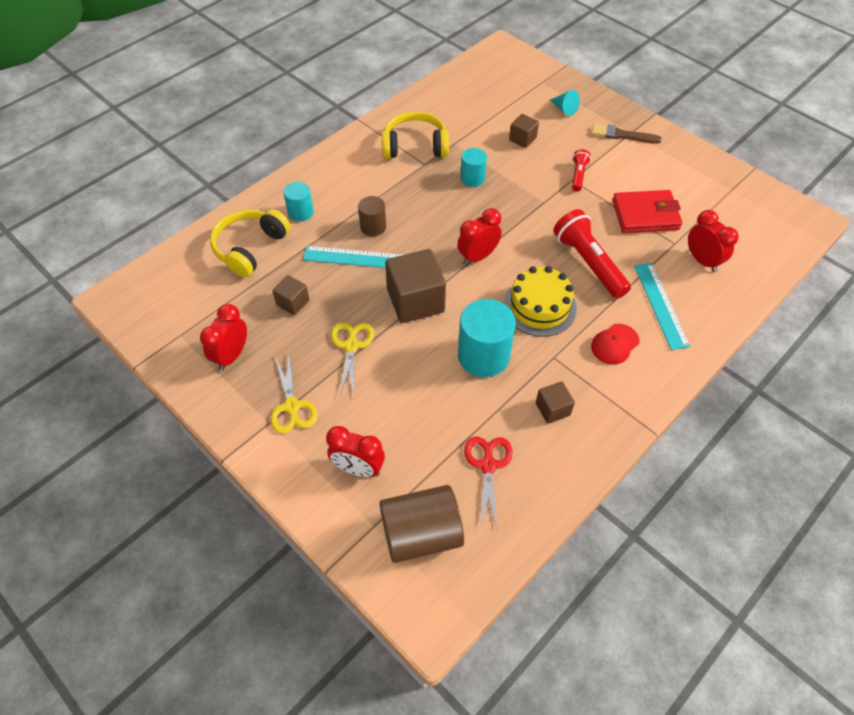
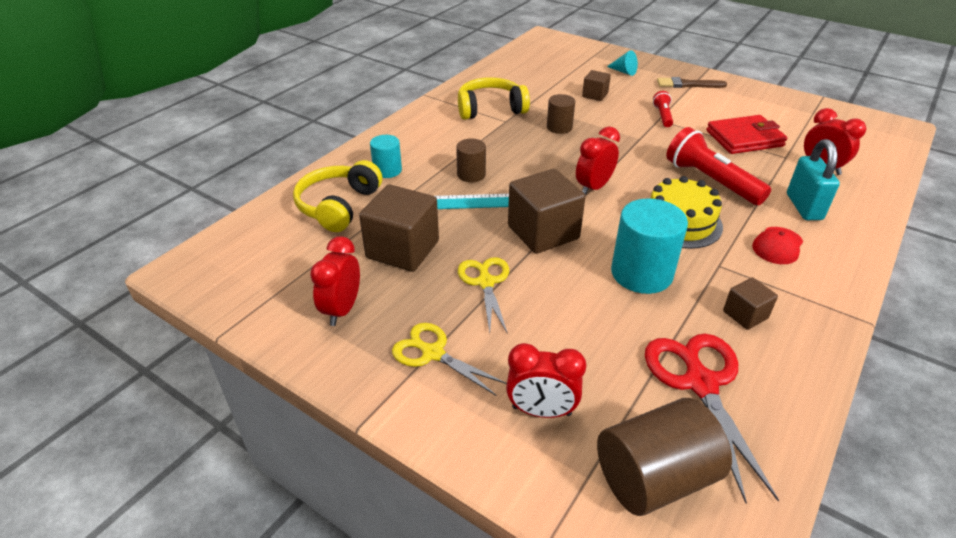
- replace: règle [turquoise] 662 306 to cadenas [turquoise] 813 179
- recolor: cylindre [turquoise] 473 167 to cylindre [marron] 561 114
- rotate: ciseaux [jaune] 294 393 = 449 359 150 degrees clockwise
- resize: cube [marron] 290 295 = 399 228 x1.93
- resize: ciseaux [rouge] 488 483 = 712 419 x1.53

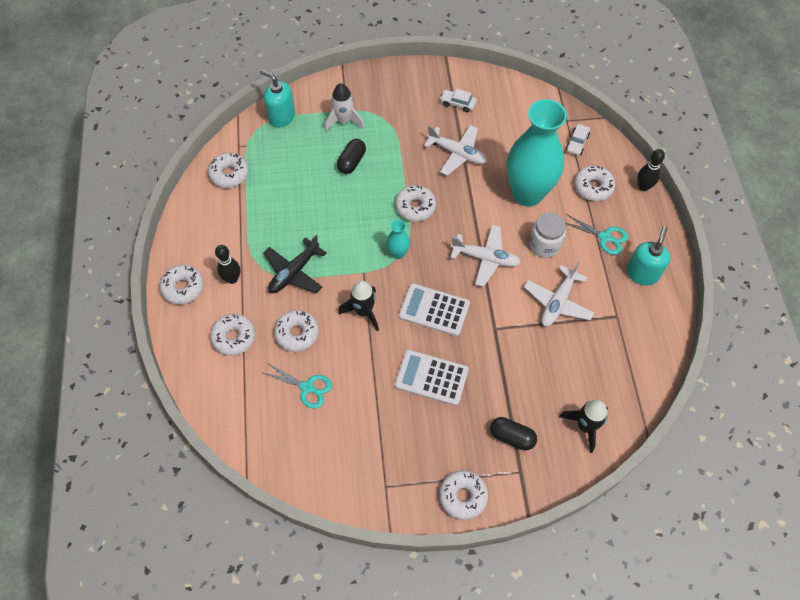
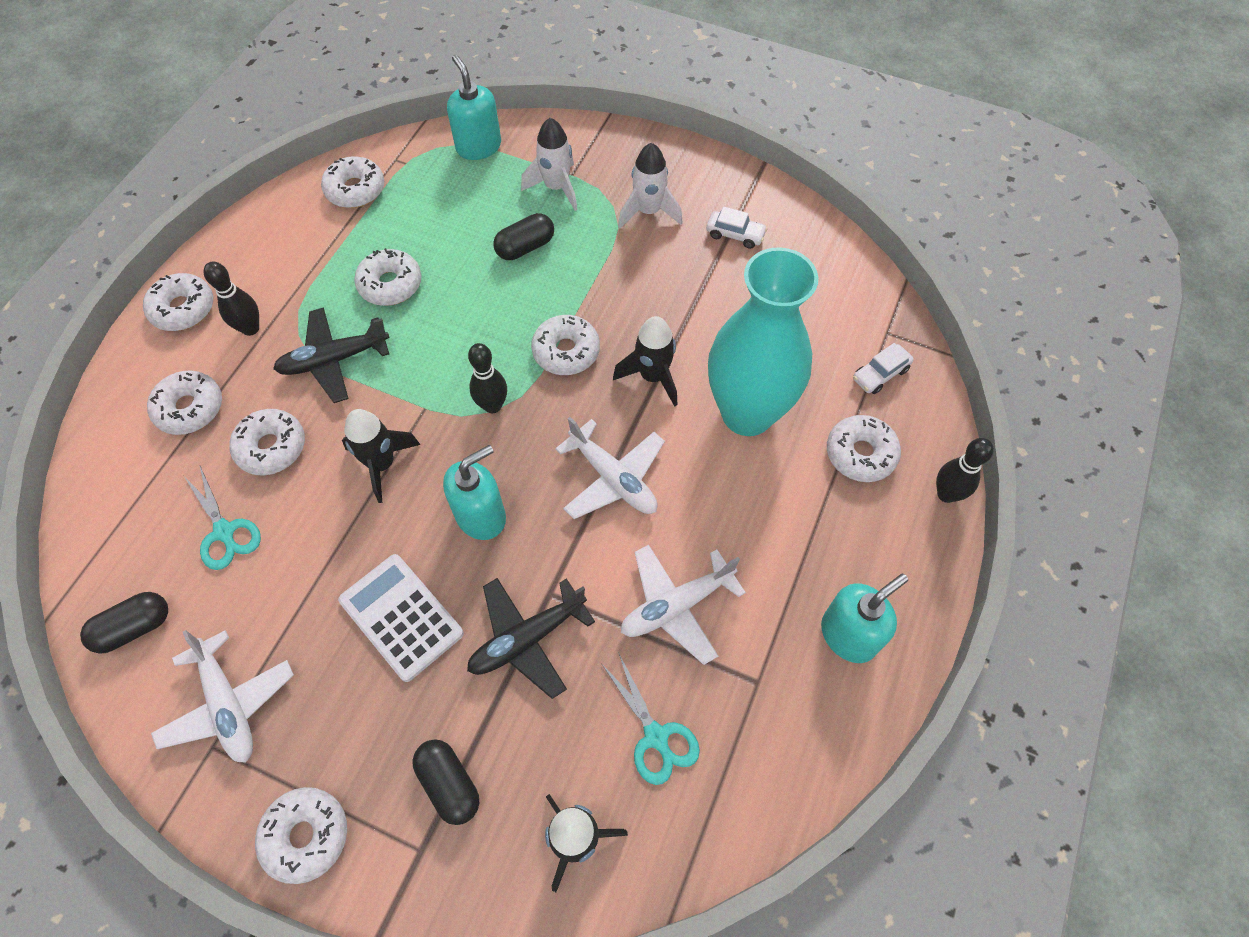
- delete: bocal [blanc] 547 235
- insert: gélule [noir] 124 623
- insert: beignet [blanc] 387 277
- insert: avion [noir] 531 638
- insert: fusée [noir] 645 361
- insert: fusée [blanc] 650 185
- move: avion [blanc] 455 150 to 222 696
- move: ciseaux [turquoise] 596 234 to 650 718
- replace: vase [turquoise] 398 239 to quille [noir] 487 378
- replace: calculatrice [blanc] 434 309 to distributeur de savon [turquoise] 474 492
- rotate: voiture [blanc] 458 100 = 737 227 150 degrees clockwise

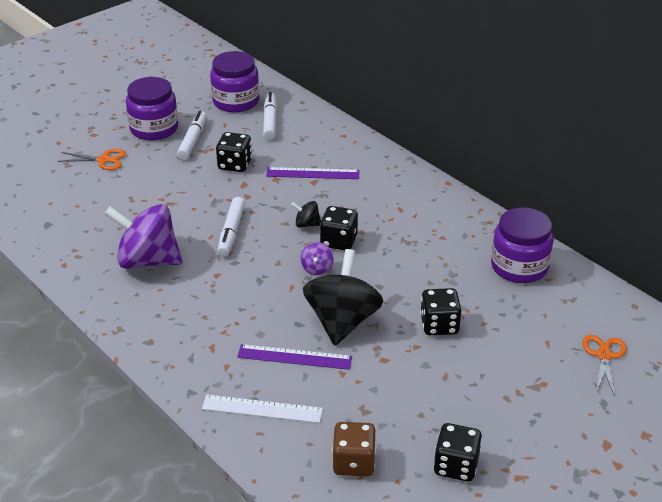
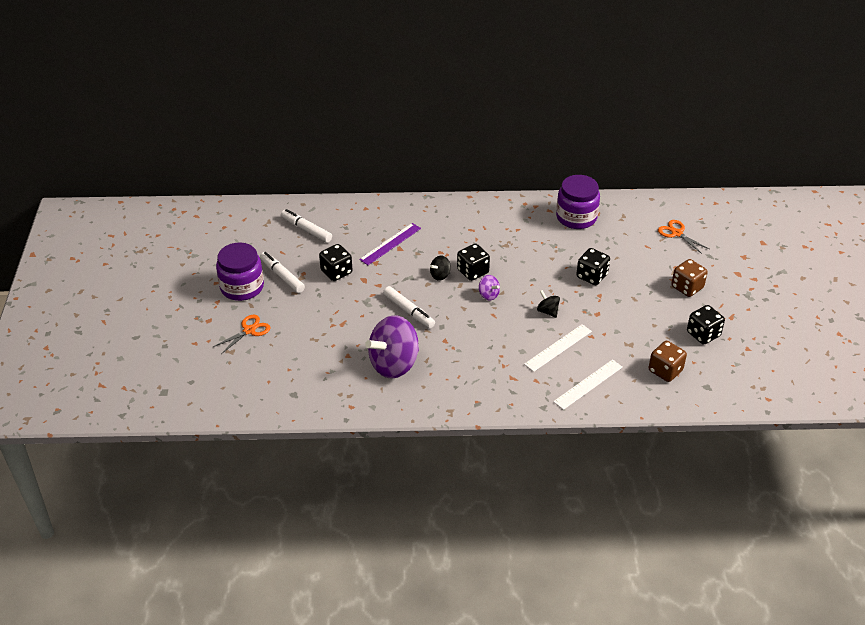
- delete: bocal [violet] 234 81
- insert: dé [marron] 689 278
- recolor: règle [violet] 294 357 to règle [blanc] 558 348
- resize: toupie [noir] 343 297 = 548 304 x0.43

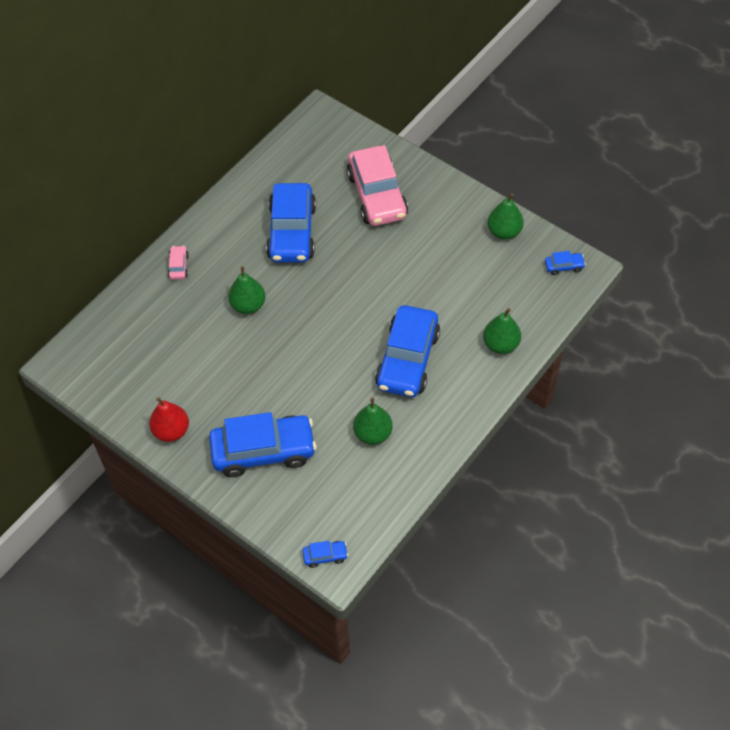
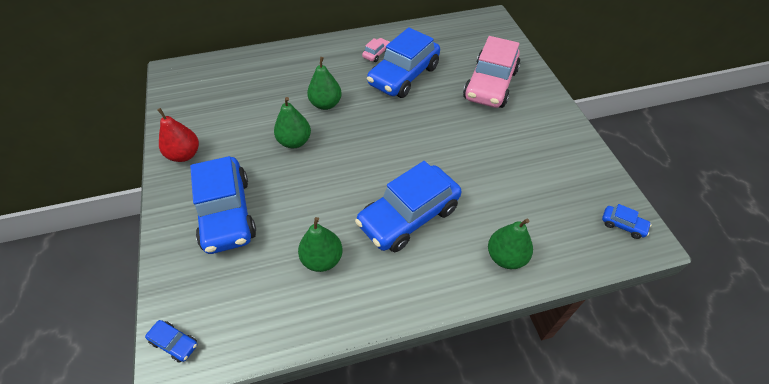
- move: voiture [rose] 178 262 to 376 50
- move: poire [vert] 506 216 to 292 122
- rotate: voiture [bleu] 262 444 = 223 205 45 degrees clockwise

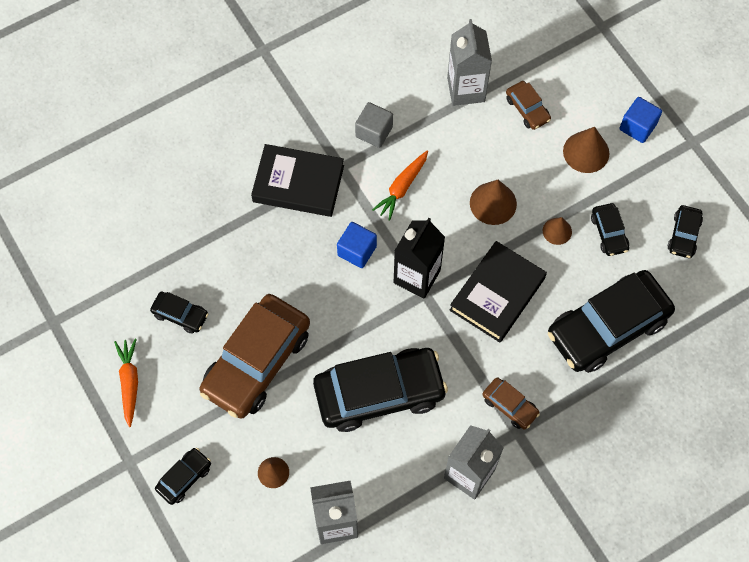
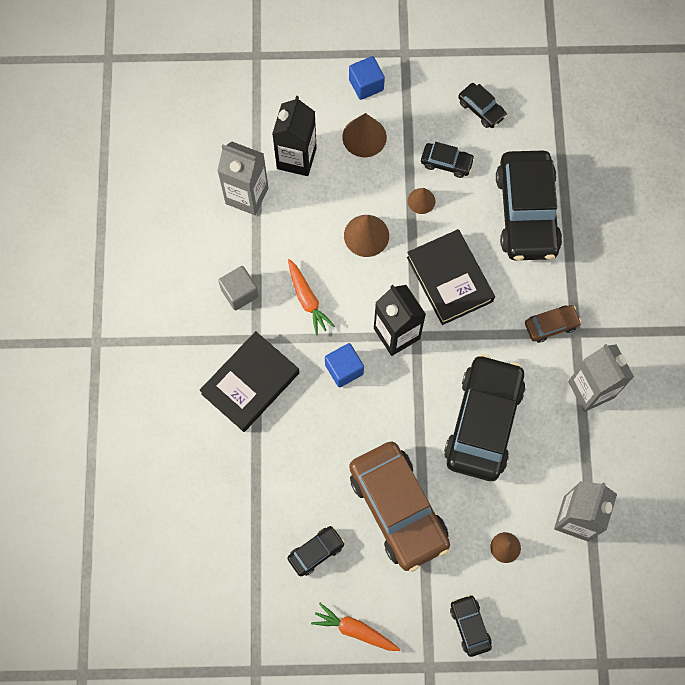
- replace: voiture [marron] 528 105 to brique de lait [noir] 294 136

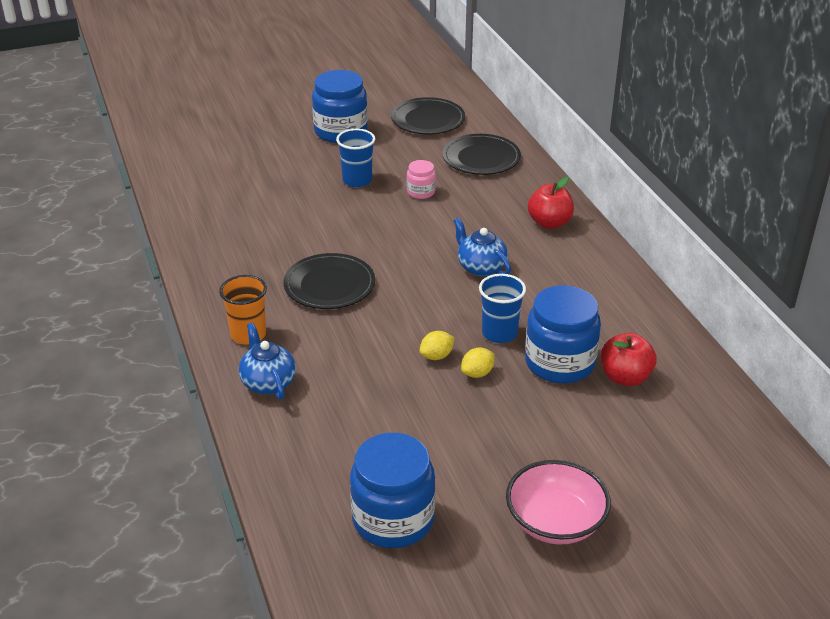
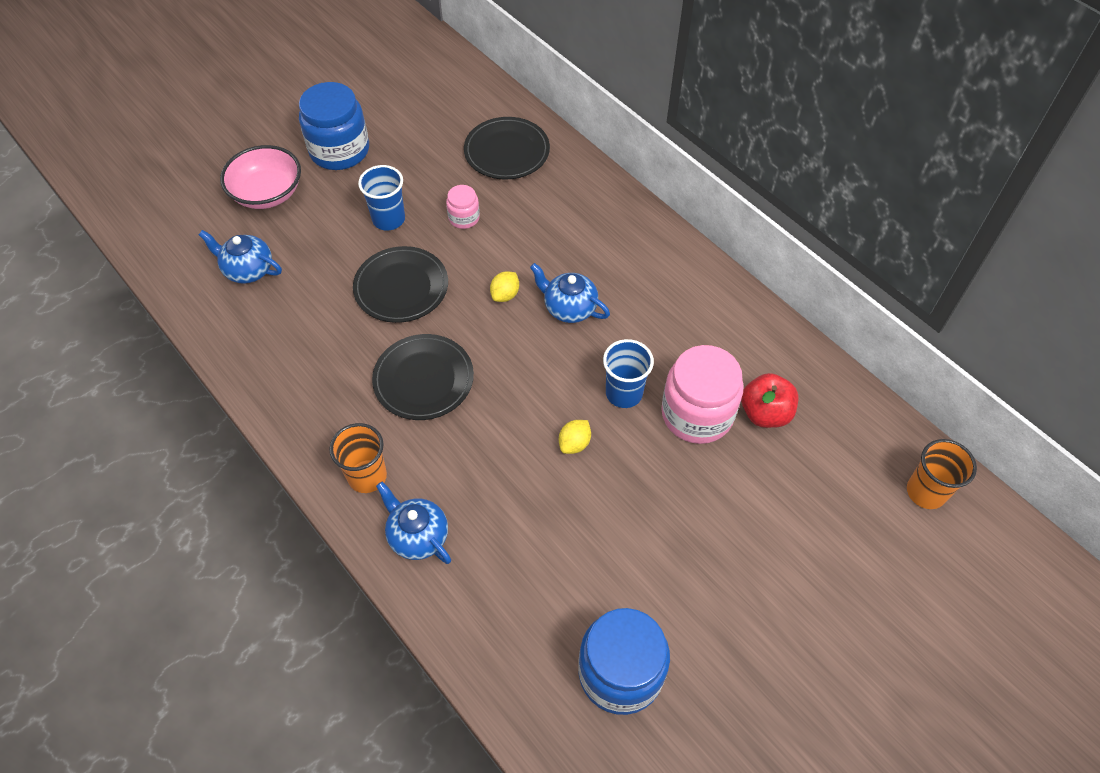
- delete: pomme [rouge] 551 203
- insert: théière [bleu] 240 257
- insert: gobelet [orange] 942 474
- move: assiette [noir] 428 115 to 400 284
- move: citron [jaune] 478 362 to 504 286
- move: bol [rose] 558 502 to 260 177
- recolor: bocal [bleu] 563 334 to bocal [rose] 702 394

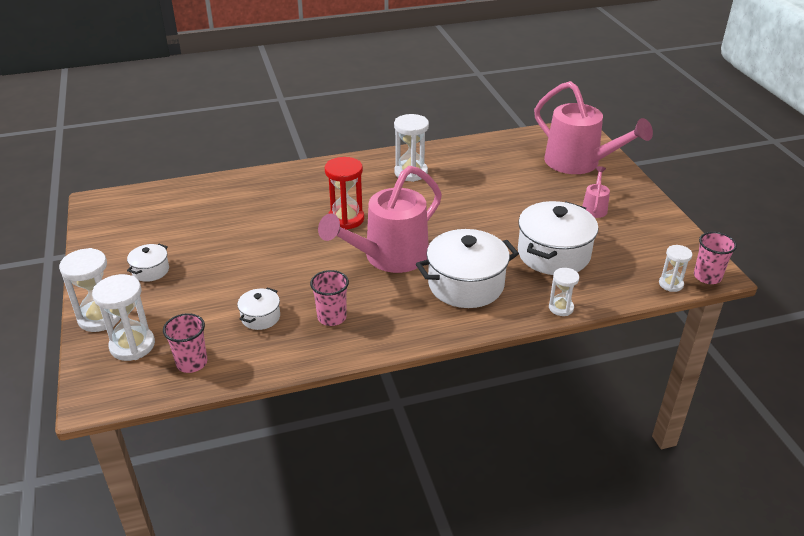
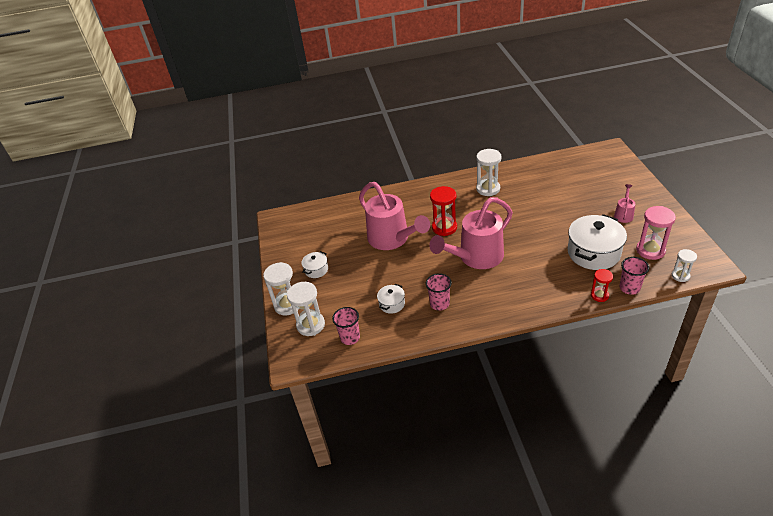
- delete: marmite [blanc] 467 268
- insert: sablier [rose] 656 233
- move: arrosoir [rose] 593 127 to 394 216
- move: gobelet [rose] 715 258 to 634 276
- recolor: sablier [blanc] 564 292 to sablier [rouge] 602 285

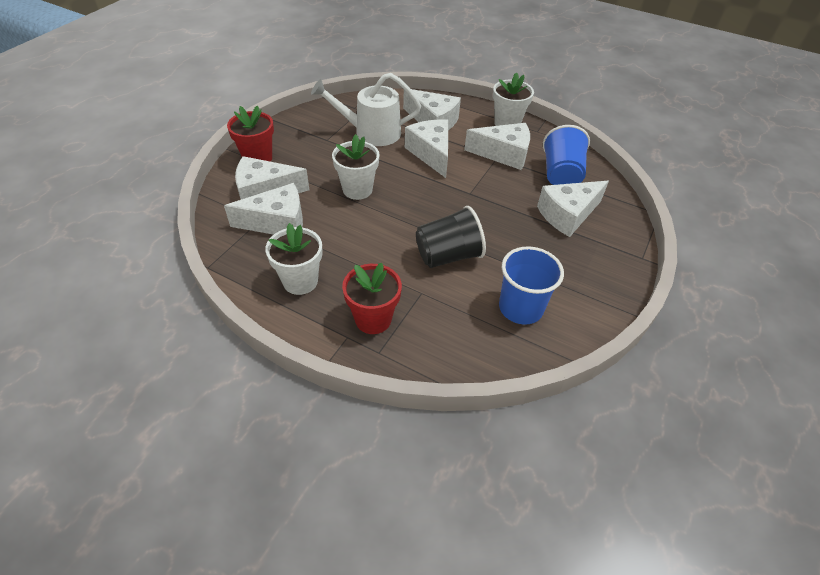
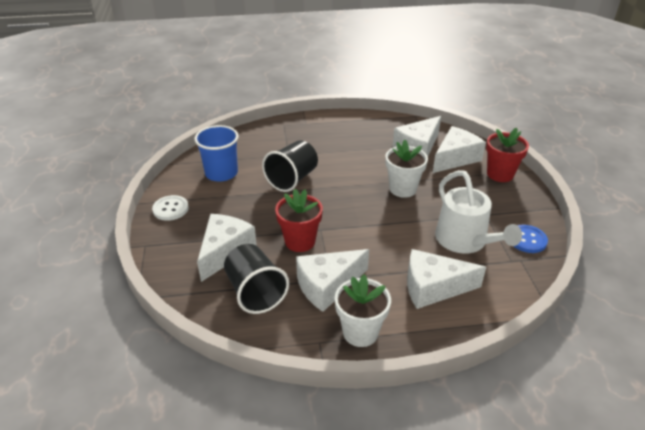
- delete: pot de fleurs [blanc] 294 259
- delete: fromage [blanc] 426 148
- insert: bouton [blanc] 170 208
- insert: bouton [bleu] 530 239
- move: pot de fleurs [rouge] 372 298 to 299 220
- recolor: gobelet [bleu] 566 155 to gobelet [noir] 256 279
- rotate: arrosoir [blanc] 366 109 = 478 212 105 degrees clockwise

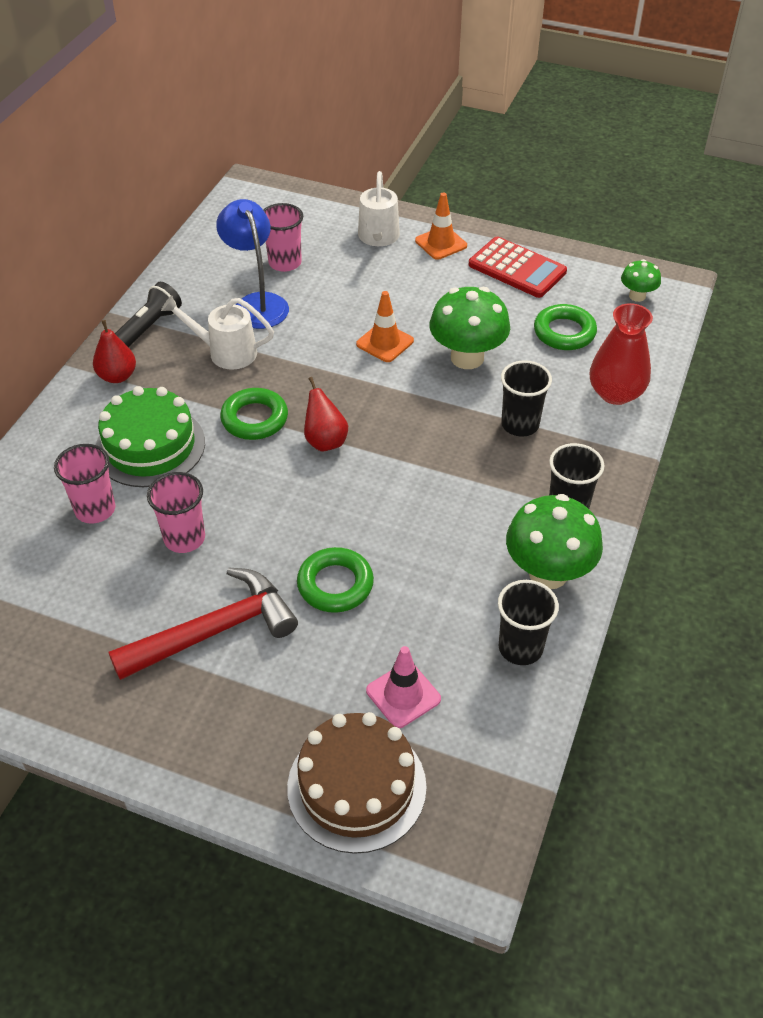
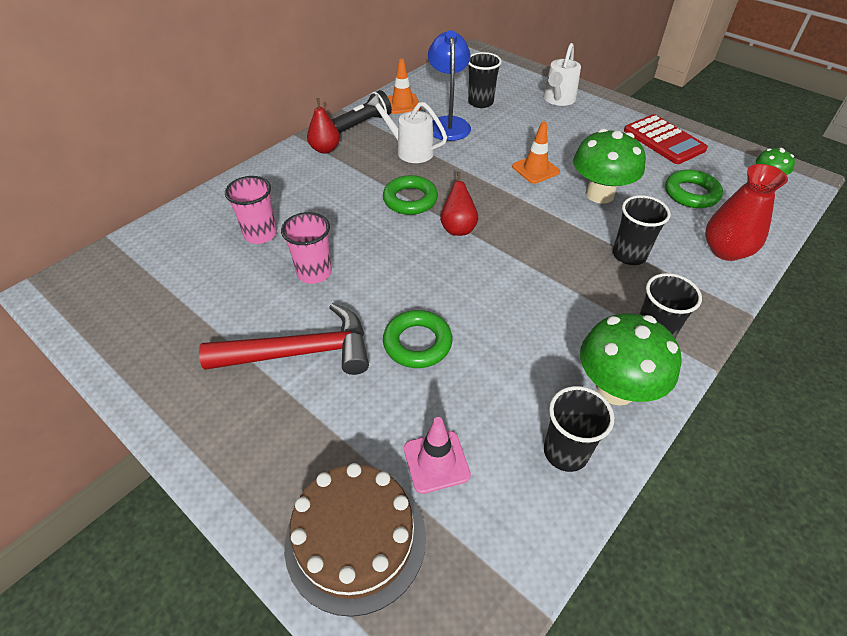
- delete: gâteau [vert] 150 436
- move: cône de chantier [orange] 441 226 to 404 86
- recolor: gobelet [rose] 283 237 to gobelet [noir] 485 80

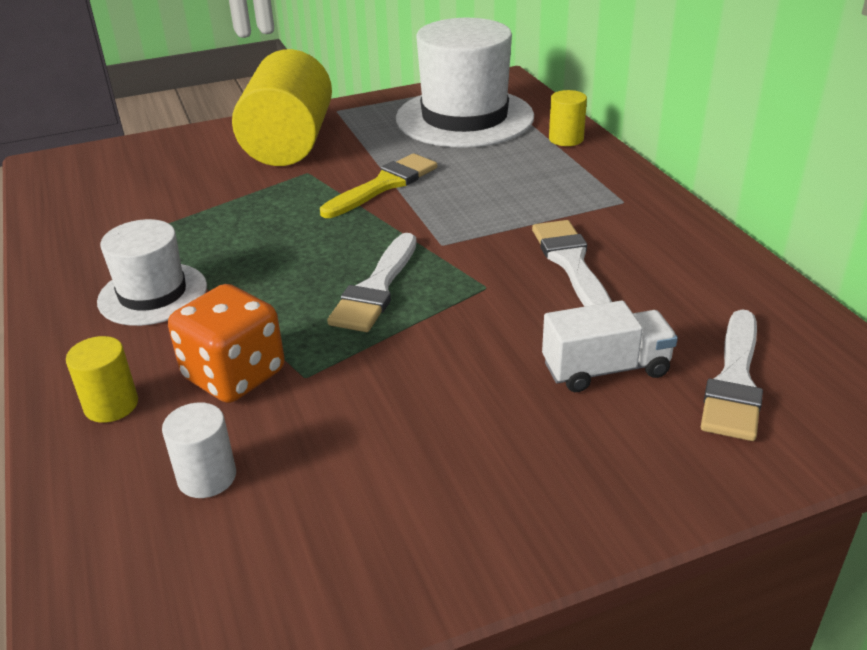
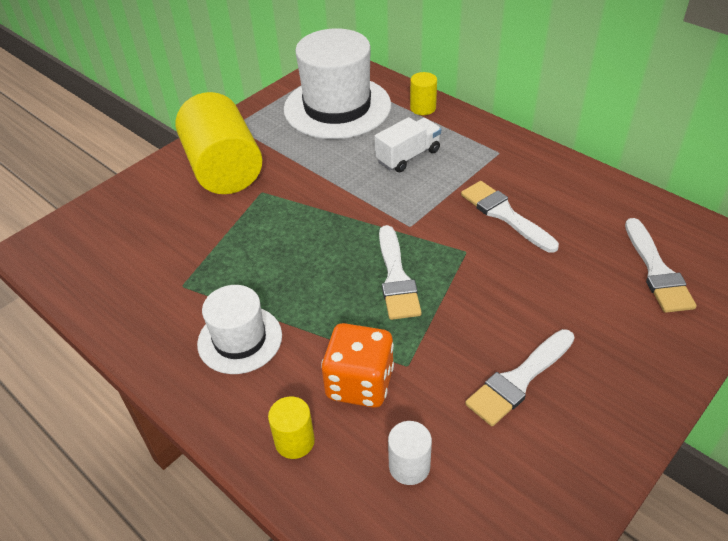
- delete: pinceau [jaune] 378 185
- insert: pinceau [blanc] 520 377
- move: camion [blanc] 610 346 to 408 144

